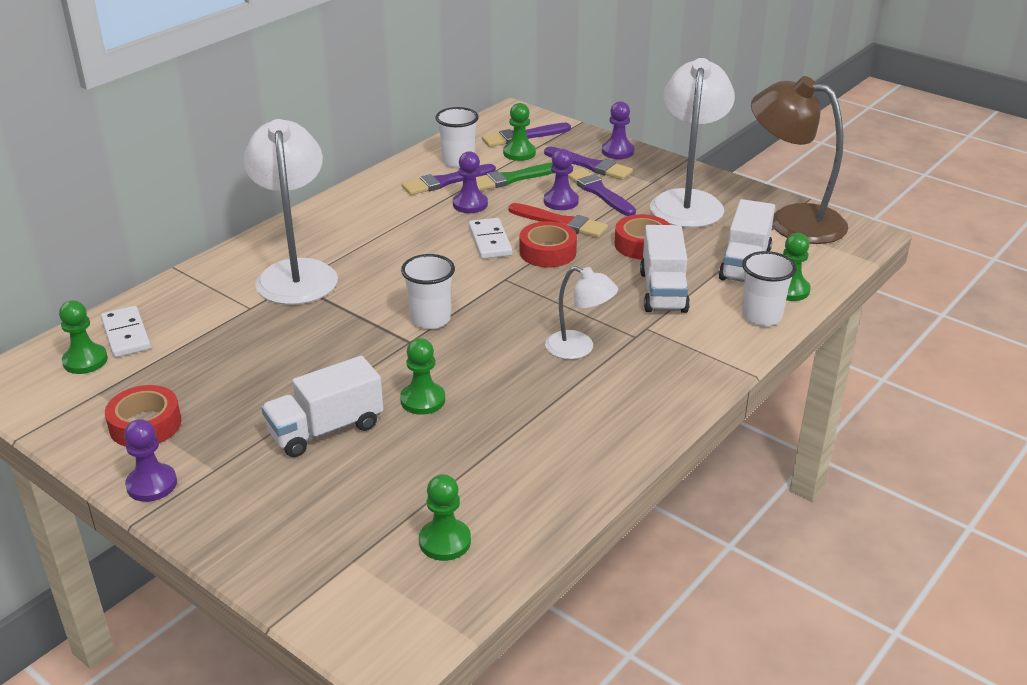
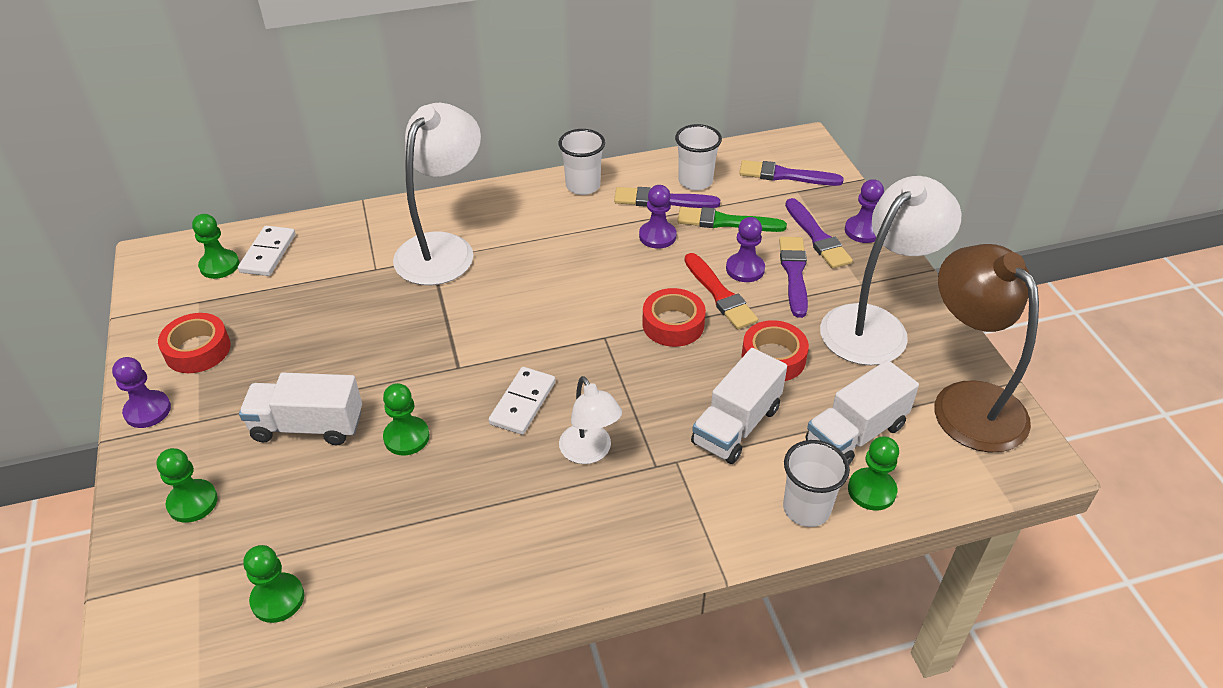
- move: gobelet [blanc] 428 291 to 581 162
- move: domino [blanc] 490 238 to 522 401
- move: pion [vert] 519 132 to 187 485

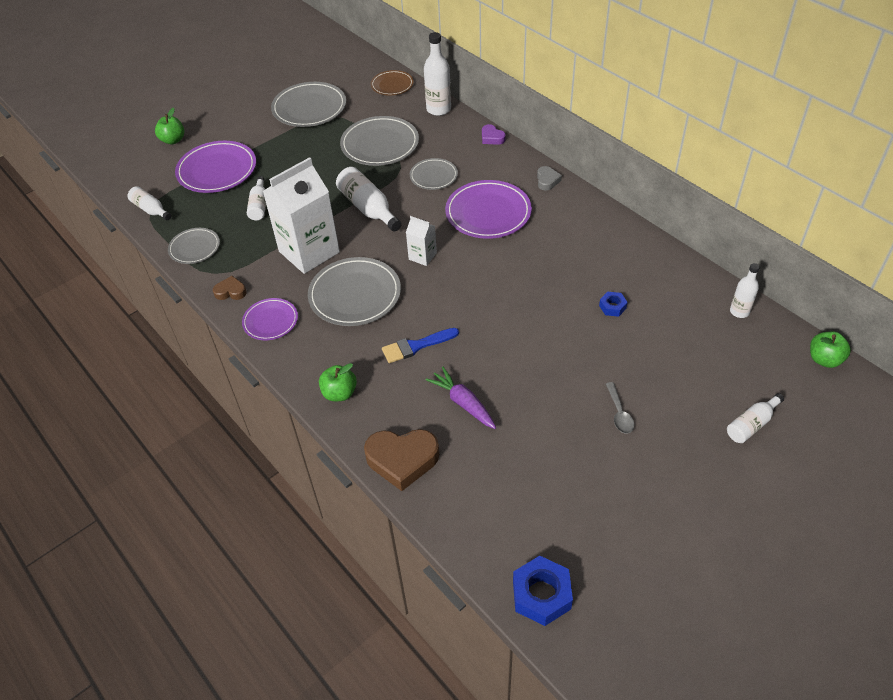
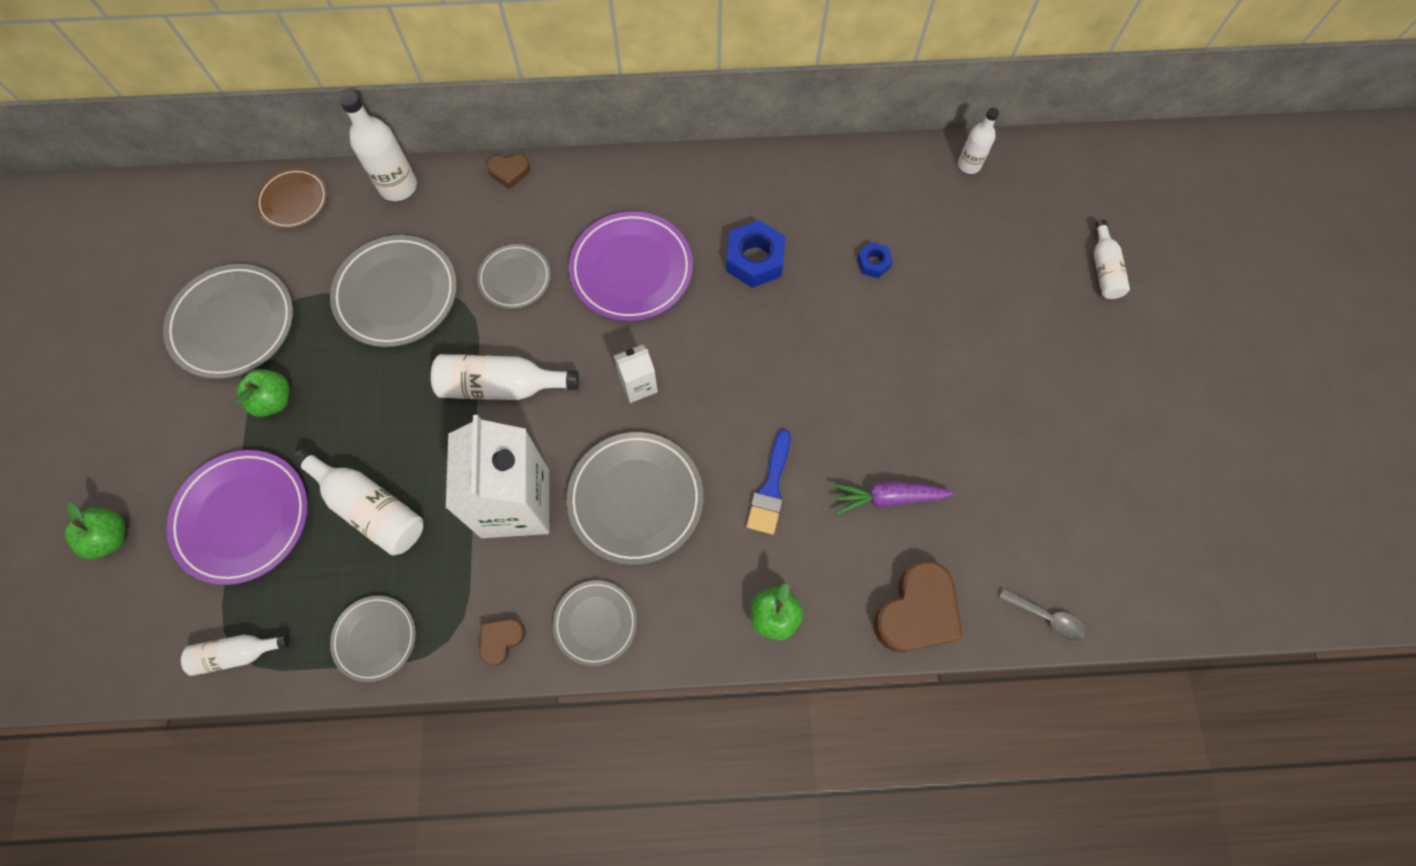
- delete: cœur [gris] 549 178
- move: écrou [bleu] 543 591 to 756 254
- move: cuillère [gris] 620 408 to 1042 614
- move: pomme [vert] 830 349 to 263 393
- recolor: assiette [violet] 270 319 to assiette [gris] 595 623
- recolor: cœur [violet] 494 134 to cœur [marron] 508 171
- resize: bouteille [blanc] 256 198 = 357 501 x1.61

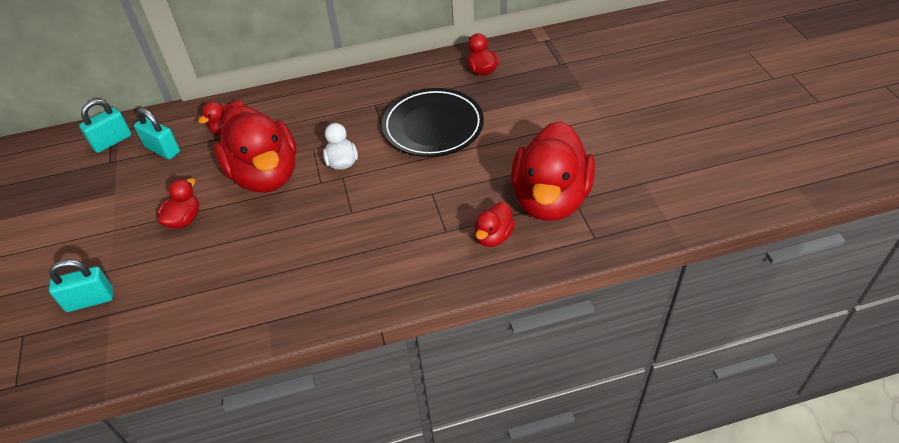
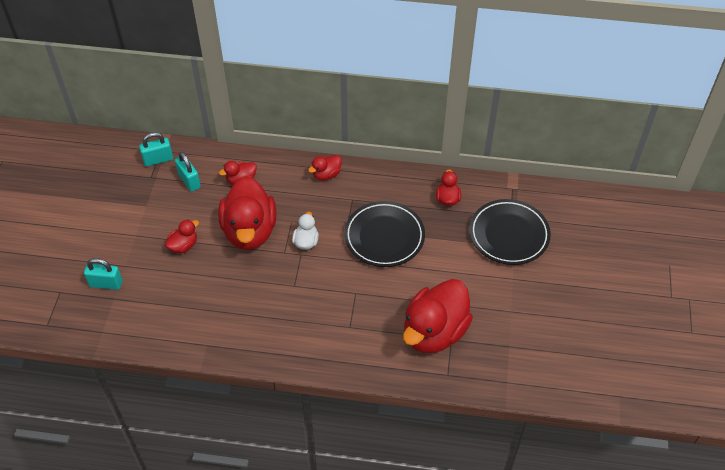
- insert: assiette [noir] 510 232
- move: canard [rouge] 495 224 to 325 167

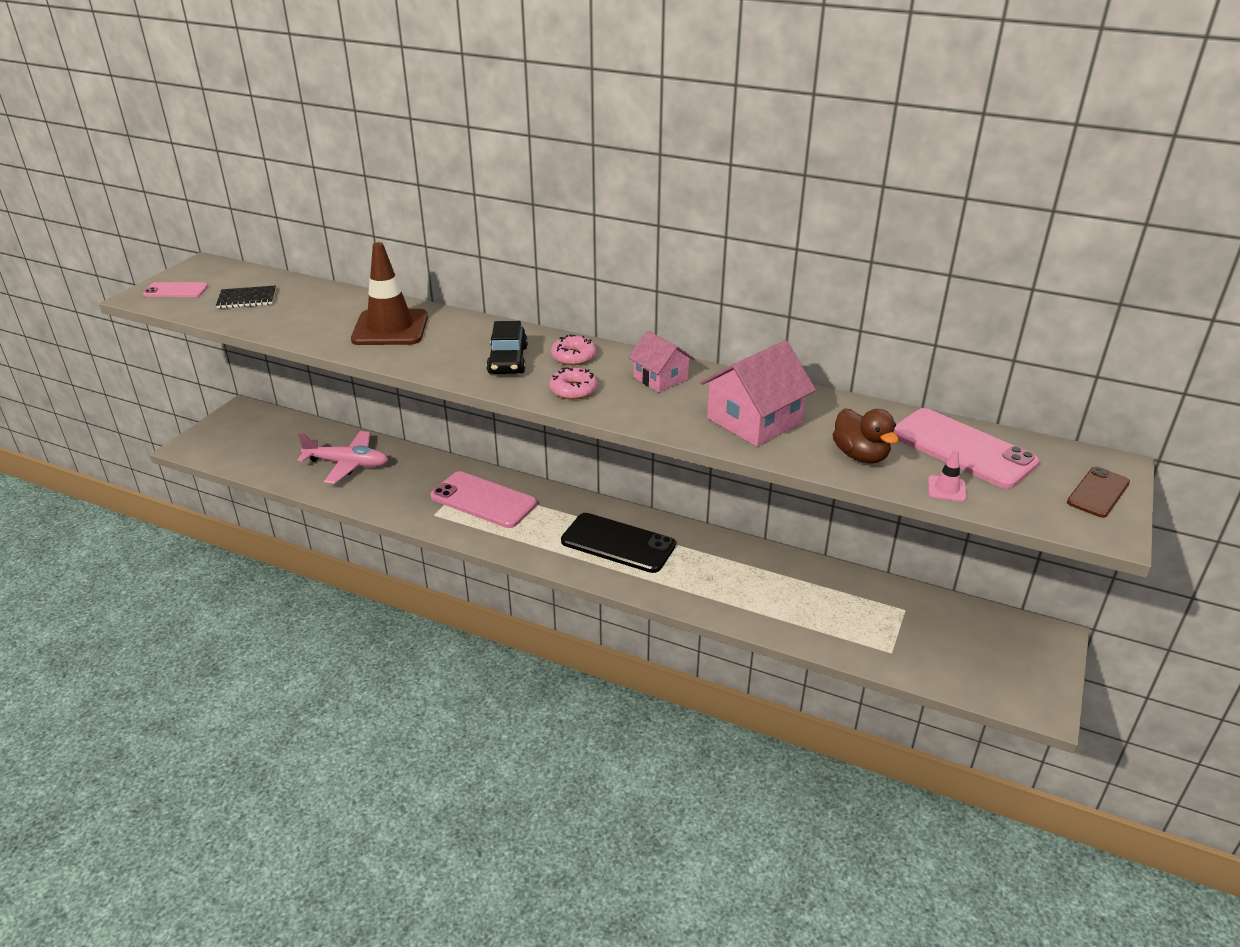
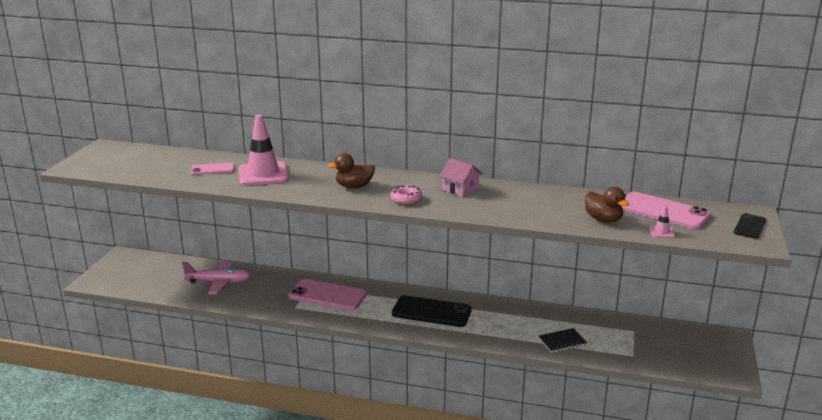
- delete: beignet [rose] 573 350
- delete: maison [rose] 758 393
- move: téléphone [rose] 175 289 to 213 169
- move: carnet [noir] 246 297 to 562 340
- replace: voiture [noir] 507 347 to canard [marron] 351 170
- recolor: cône de chantier [marron] 389 293 to cône de chantier [rose] 264 150
- recolor: téléphone [marron] 1098 492 to téléphone [noir] 750 226

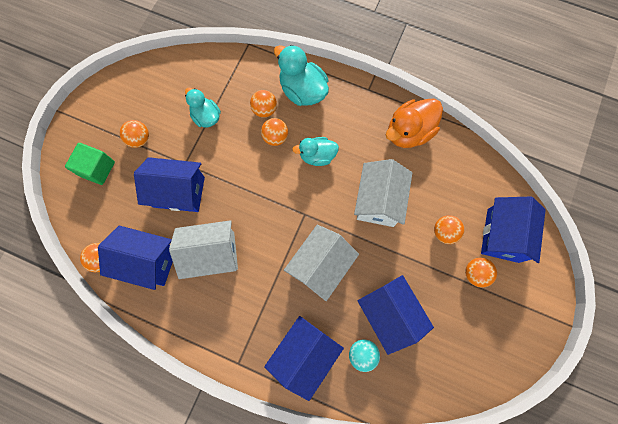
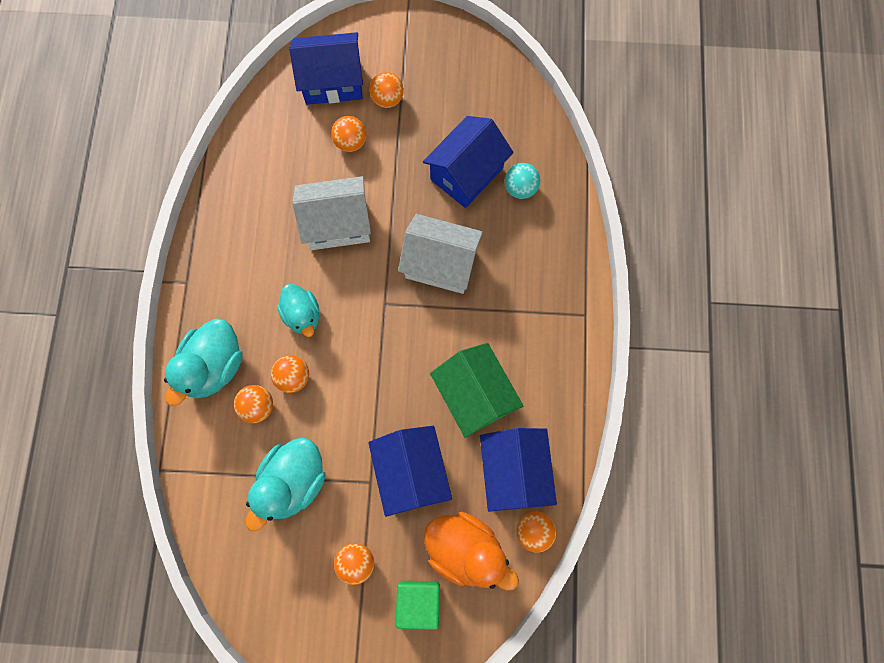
- delete: maison [bleu] 304 358
- move: canard [orange] 414 123 to 471 551
- recolor: maison [blanc] 203 249 to maison [vert] 476 390
- resize: canard [turquoise] 203 108 = 286 484 x1.54

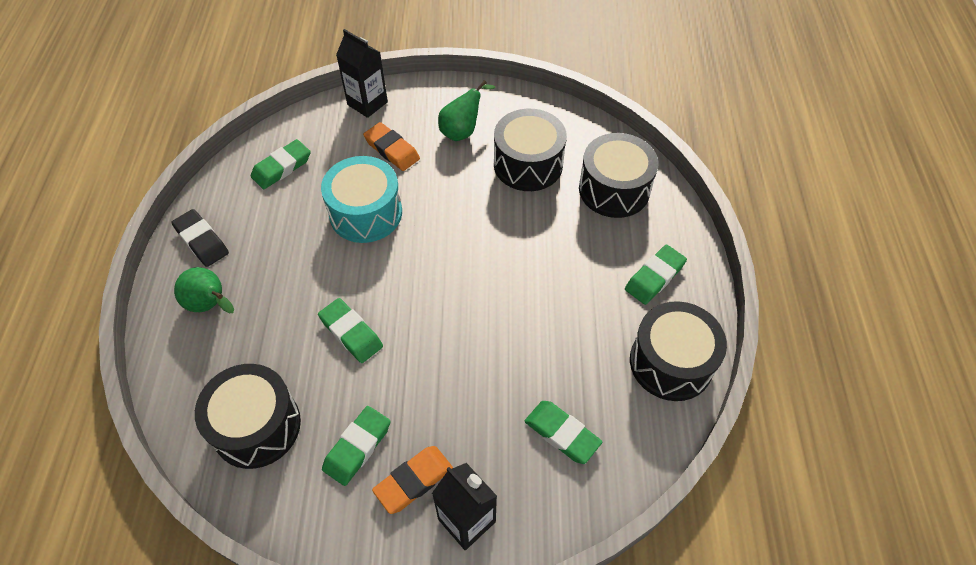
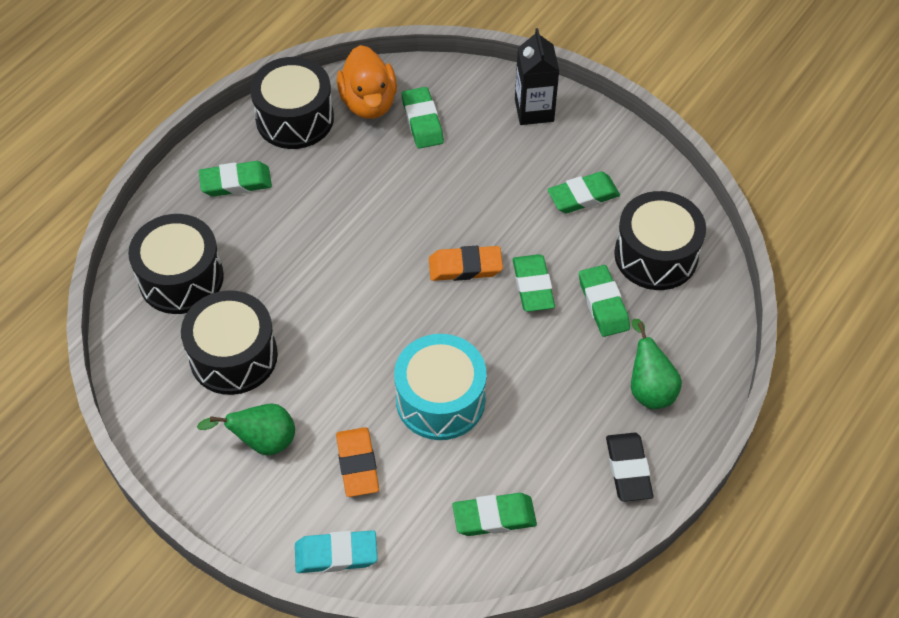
- insert: canard [orange] 367 82
- insert: gomme [vert] 604 301
- move: gomme [orange] 412 480 to 466 263
- replace: brique de lait [noir] 362 73 to gomme [turquoise] 336 551

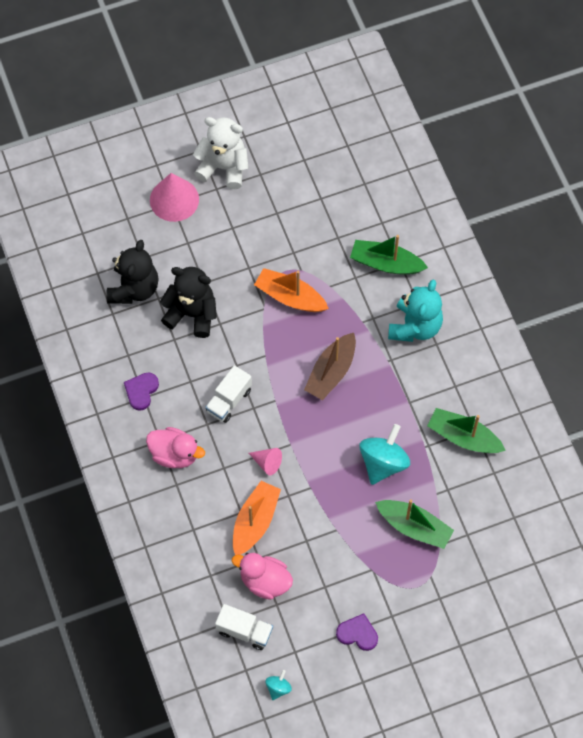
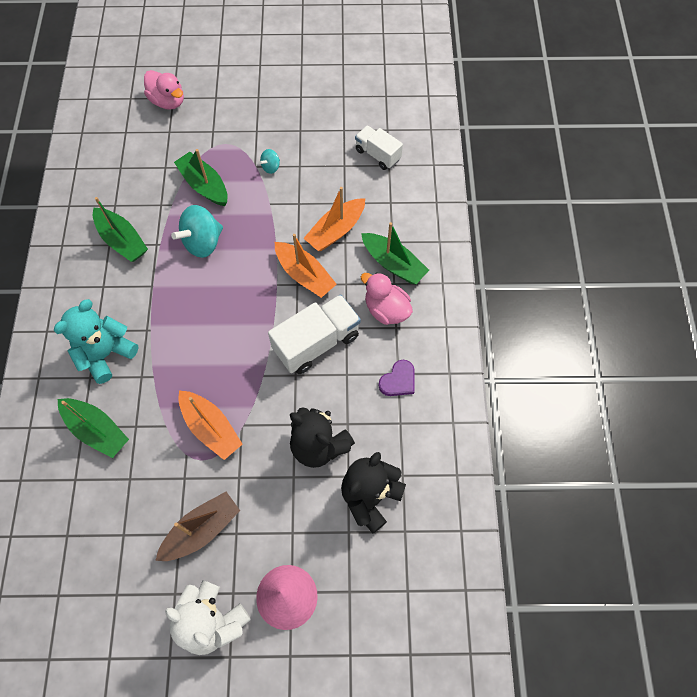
- delete: cœur [violet] 357 632
- insert: bateau [vert] 395 253
- move: canard [rose] 262 576 to 164 90
- move: toupie [turquoise] 278 685 to 269 161
- move: bateau [marron] 330 366 to 197 526
- replace: cône [rose] 265 461 to bateau [orange] 306 266
- resize: camion [blanc] 228 394 = 314 334 x1.62

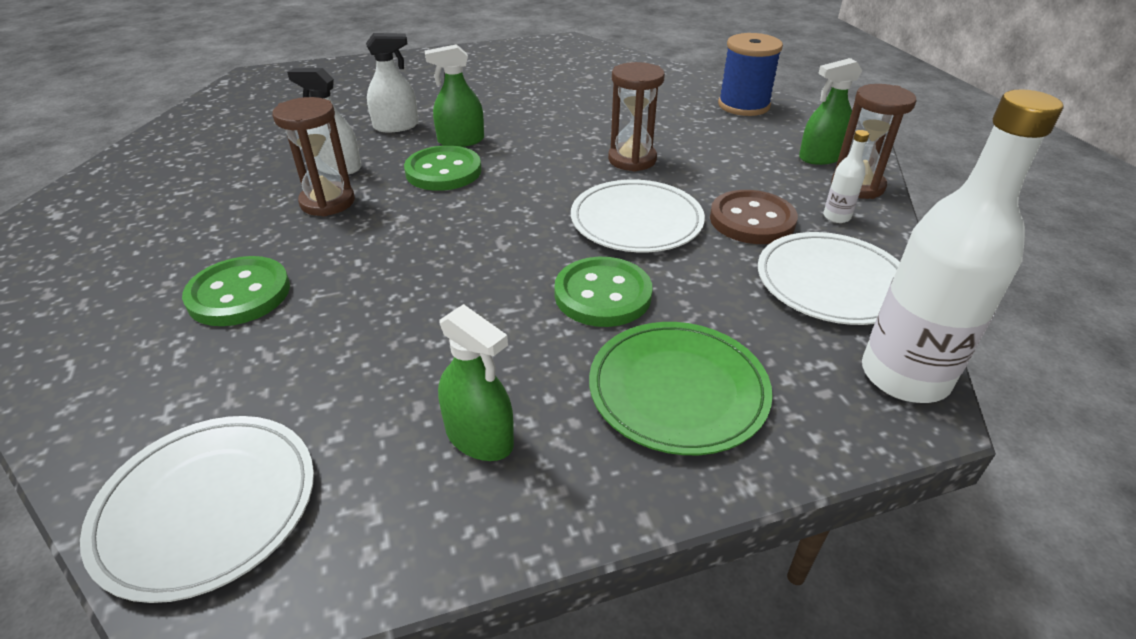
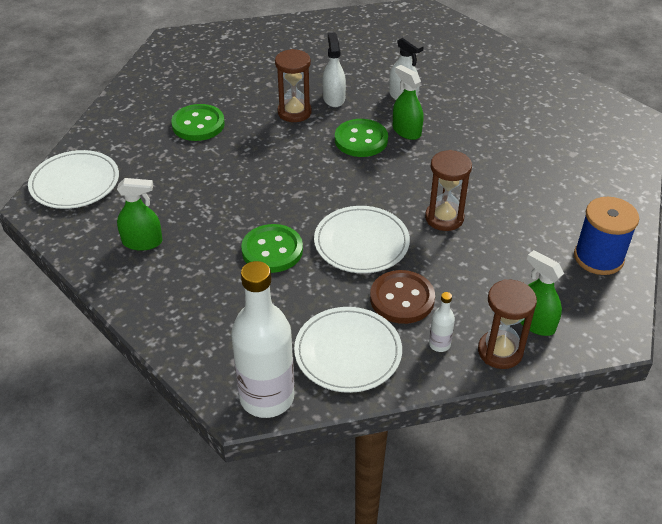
- delete: assiette [vert] 681 388
- rotate: vaporisateur [vert] 476 382 = 140 214 105 degrees counterclockwise

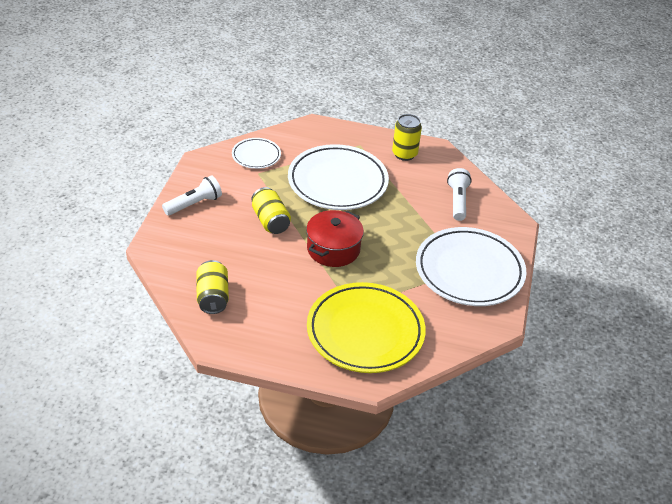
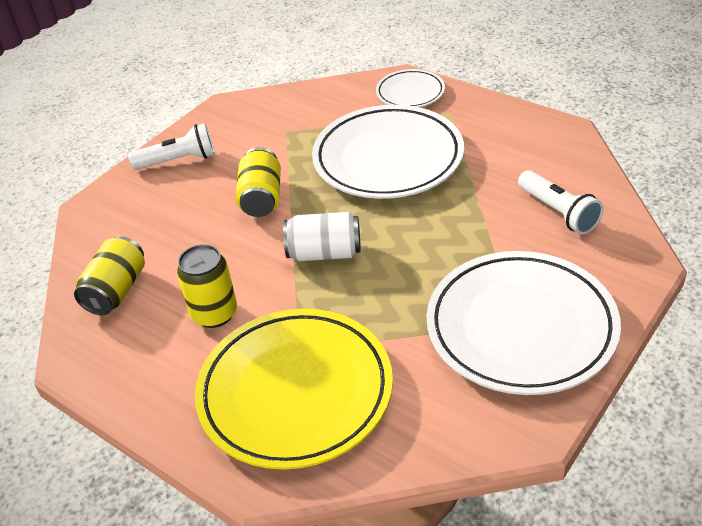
- move: assiette [blanc] 256 153 to 410 88
- move: canette [jaune] 407 137 to 207 286
- replace: marmite [rouge] 335 238 to canette [blanc] 322 236
- rotate: lampe de poche [blanc] 459 194 = 561 202 120 degrees clockwise

